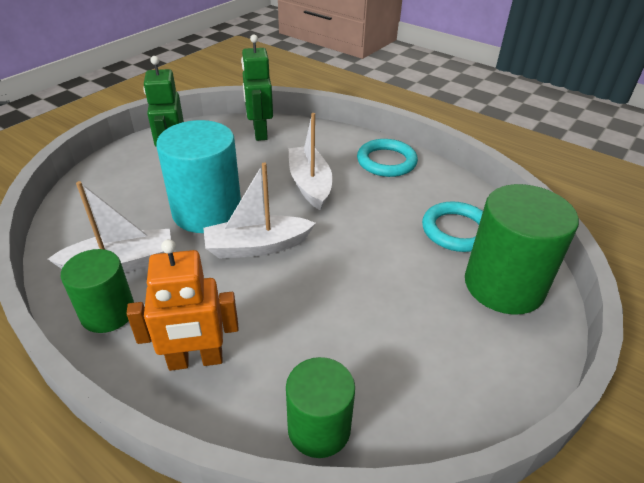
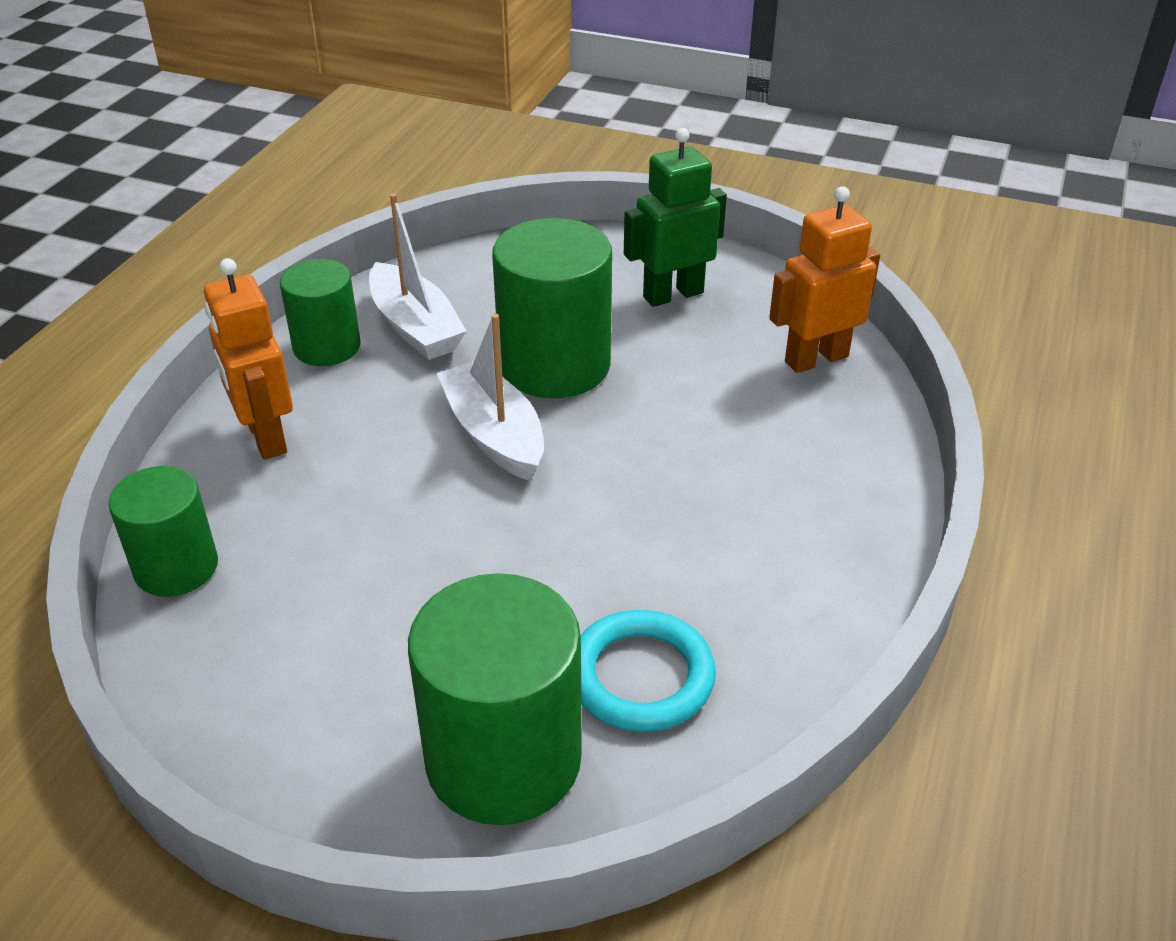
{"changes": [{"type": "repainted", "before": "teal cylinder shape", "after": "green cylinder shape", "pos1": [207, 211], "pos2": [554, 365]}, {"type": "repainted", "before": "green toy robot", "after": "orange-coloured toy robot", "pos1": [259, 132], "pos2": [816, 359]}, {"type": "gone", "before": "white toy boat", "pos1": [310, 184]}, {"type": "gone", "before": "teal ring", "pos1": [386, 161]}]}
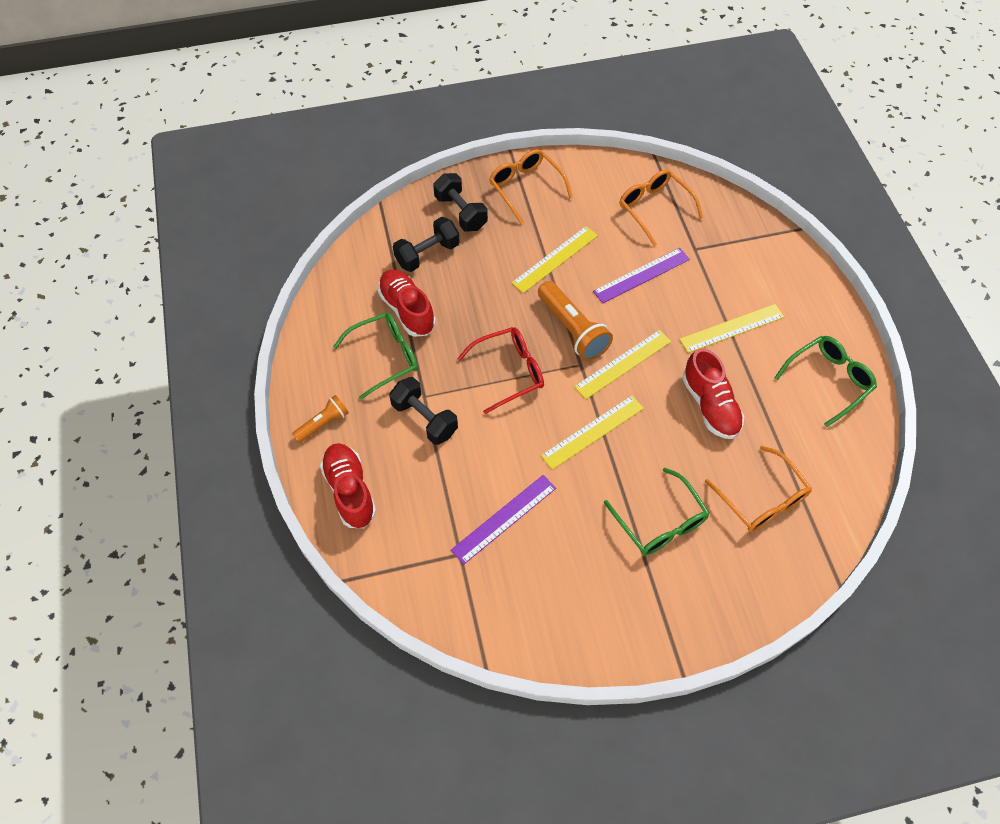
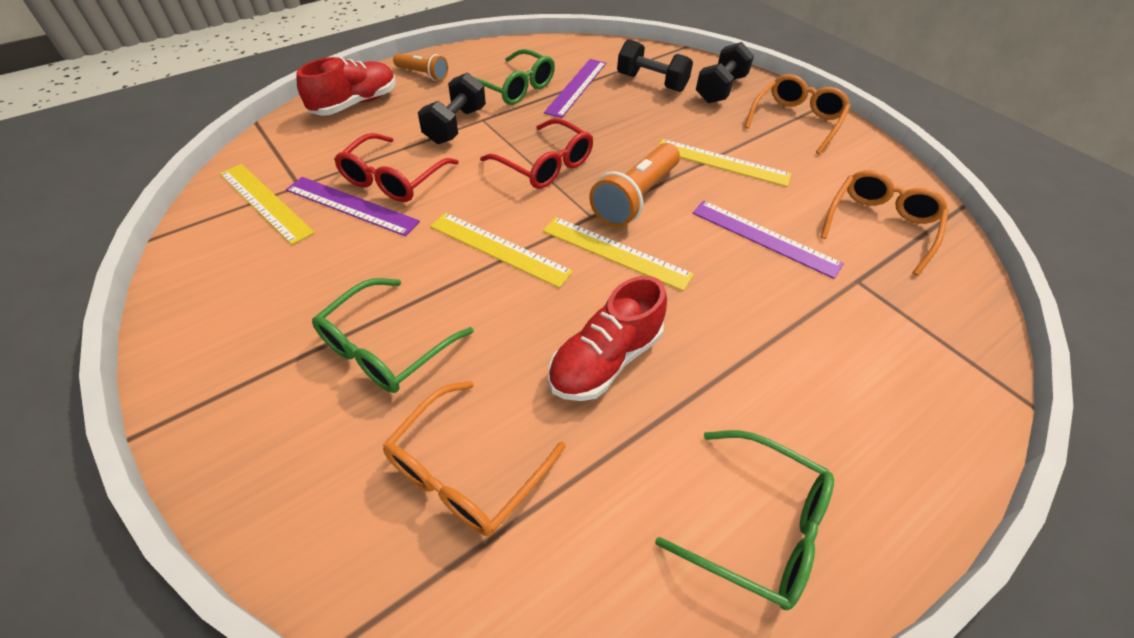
{"changes": [{"type": "swapped", "before": "red sneaker", "after": "purple measuring stick", "pos1": [407, 310], "pos2": [577, 87]}, {"type": "shifted", "before": "yellow measuring stick", "pos1": [732, 328], "pos2": [265, 202]}, {"type": "new", "after": "red glasses", "pos2": [394, 178]}]}
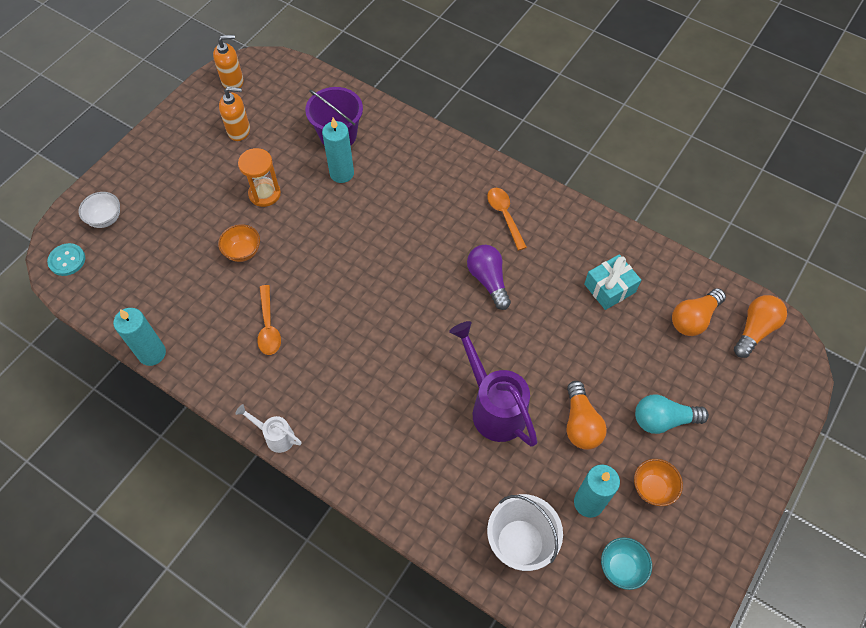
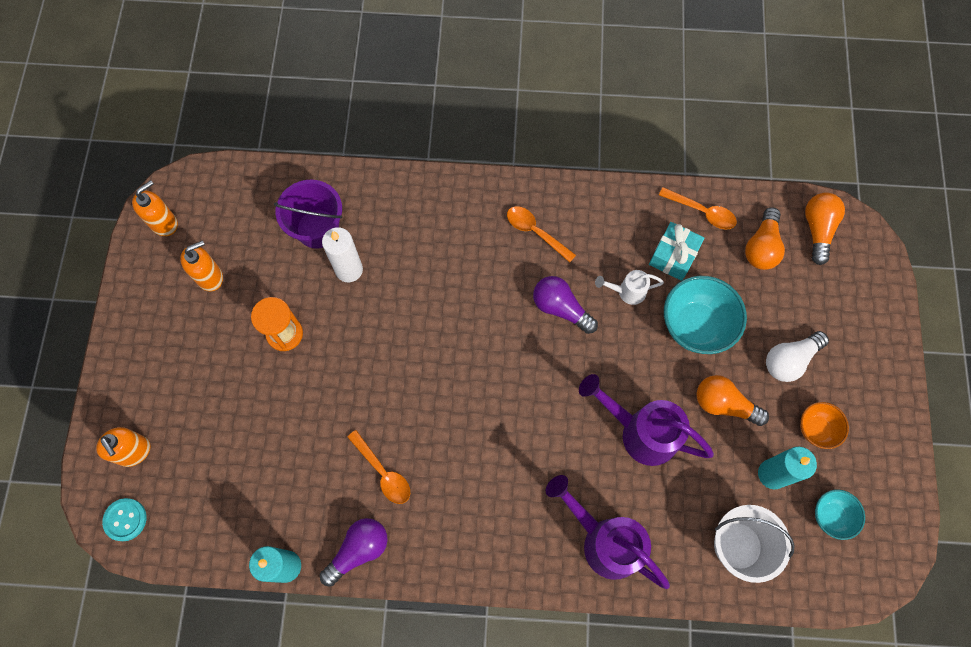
{"changes": [{"type": "swapped", "before": "white deep dish", "after": "orange-coloured soap dispenser", "pos1": [106, 219], "pos2": [134, 451]}, {"type": "gone", "before": "orange-coloured deep dish", "pos1": [243, 252]}, {"type": "shifted", "before": "white watering can", "pos1": [275, 436], "pos2": [626, 292]}, {"type": "repainted", "before": "teal candle", "after": "white candle", "pos1": [342, 173], "pos2": [349, 270]}, {"type": "rotated", "before": "orange-coloured lightbulb", "pos1": [580, 424], "pos2": [724, 404], "turn": 150}, {"type": "repainted", "before": "teal lightbulb", "after": "white lightbulb", "pos1": [663, 420], "pos2": [789, 360]}, {"type": "new", "after": "purple lightbulb", "pos2": [358, 550]}, {"type": "new", "after": "purple watering can", "pos2": [603, 540]}, {"type": "new", "after": "orange-coloured teaspoon", "pos2": [702, 212]}, {"type": "new", "after": "teal deep dish", "pos2": [695, 326]}]}
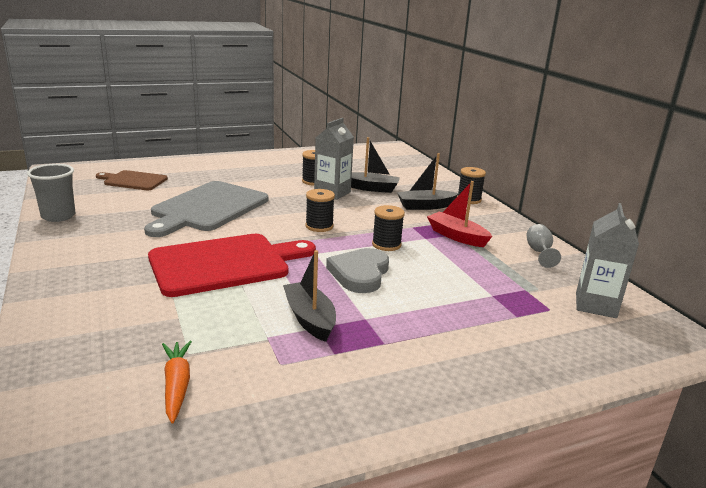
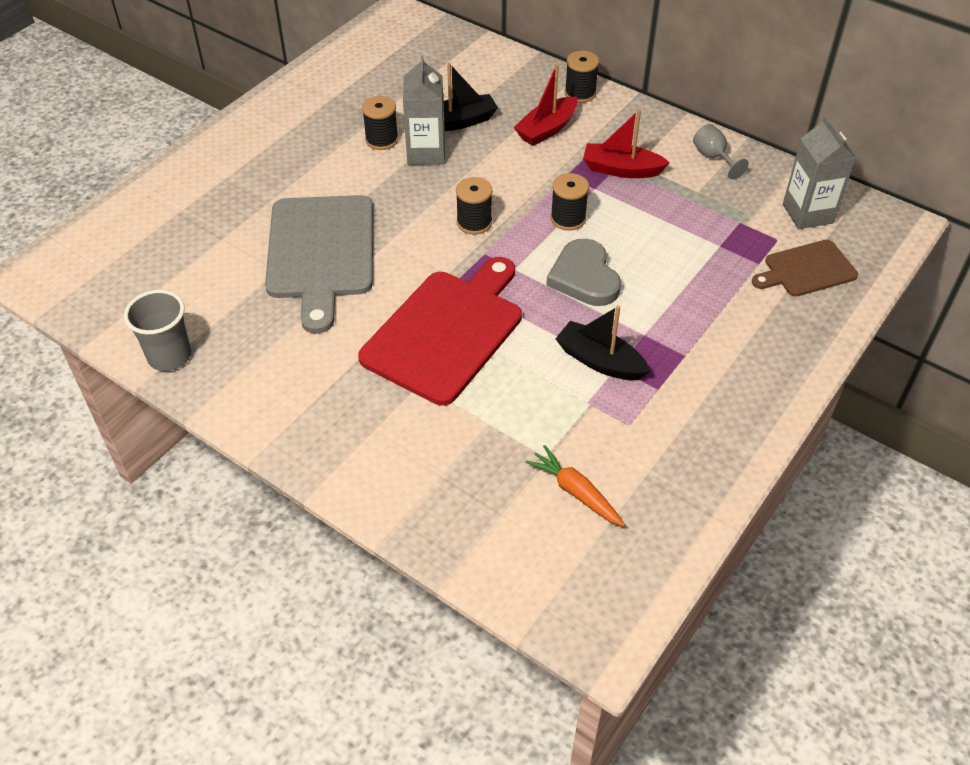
{"changes": [{"type": "shifted", "before": "dark brown bread board", "pos1": [133, 181], "pos2": [806, 269]}, {"type": "repainted", "before": "black toy boat", "after": "red toy boat", "pos1": [425, 206], "pos2": [547, 129]}]}
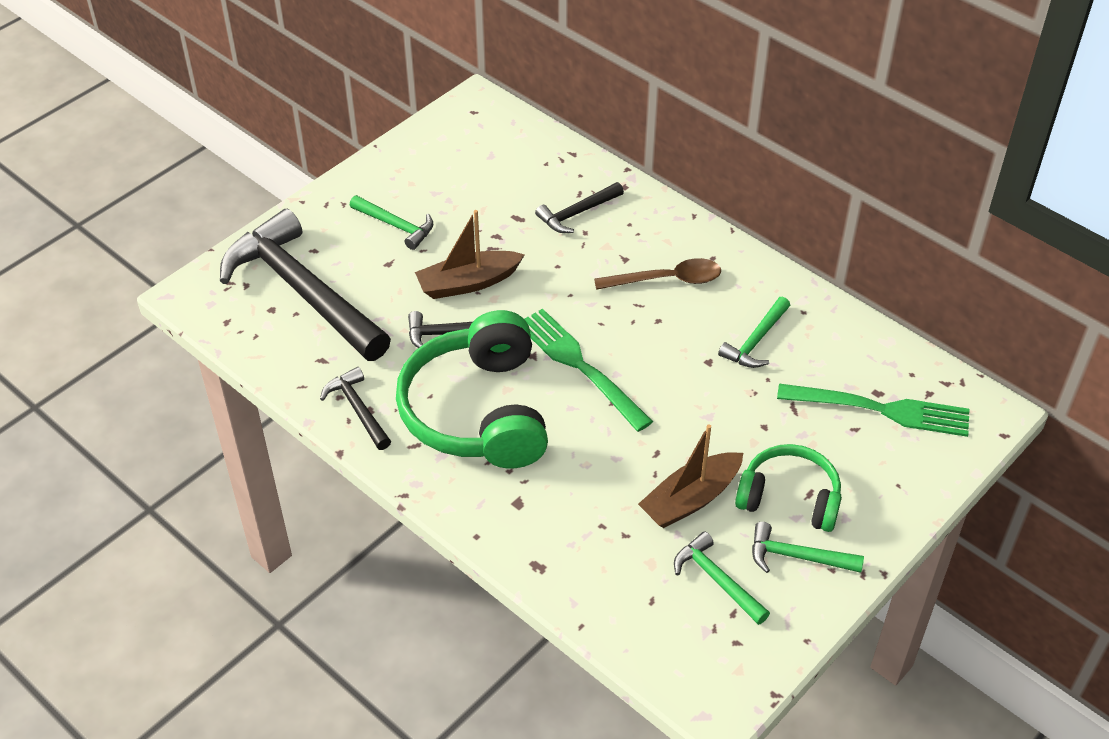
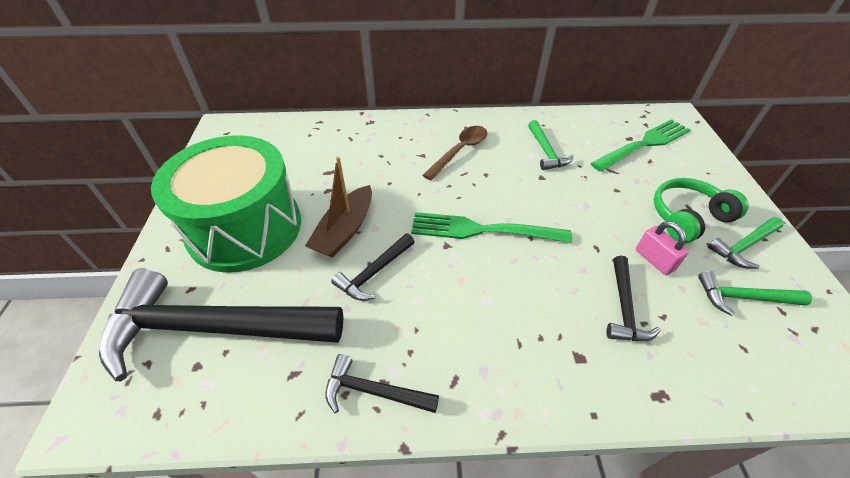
{"changes": [{"type": "swapped", "before": "green claw hammer", "after": "green toy drum", "pos1": [396, 226], "pos2": [245, 228]}, {"type": "gone", "before": "green headset", "pos1": [478, 411]}, {"type": "shifted", "before": "black claw hammer", "pos1": [577, 213], "pos2": [624, 307]}, {"type": "swapped", "before": "dark brown toy boat", "after": "pink padlock", "pos1": [690, 499], "pos2": [654, 260]}]}
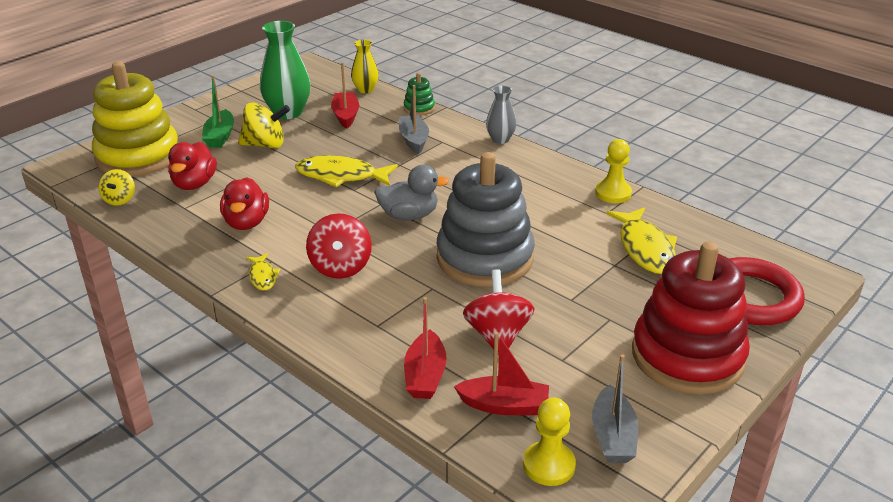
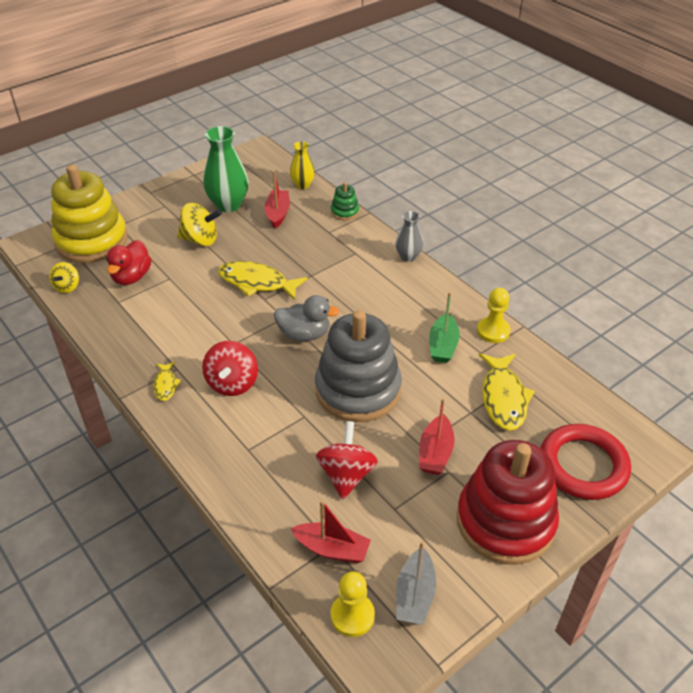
{"changes": [{"type": "shifted", "before": "green toy boat", "pos1": [220, 136], "pos2": [443, 345]}, {"type": "gone", "before": "red duck", "pos1": [246, 222]}, {"type": "gone", "before": "grey toy boat", "pos1": [414, 140]}, {"type": "shifted", "before": "red toy boat", "pos1": [425, 375], "pos2": [435, 453]}]}
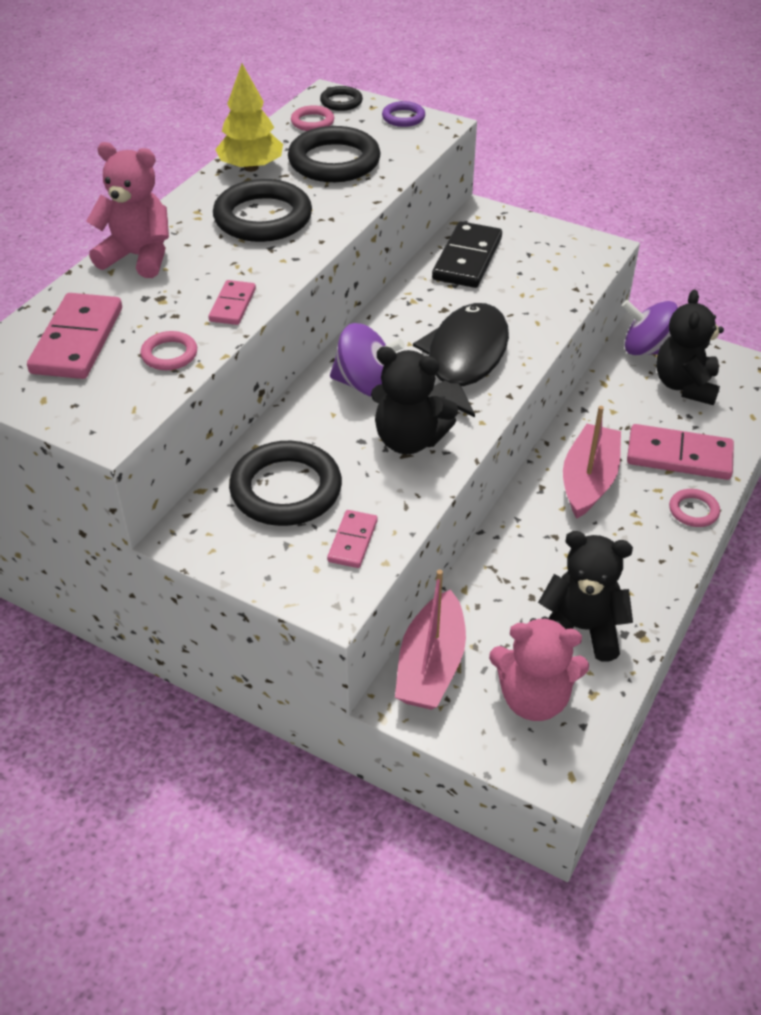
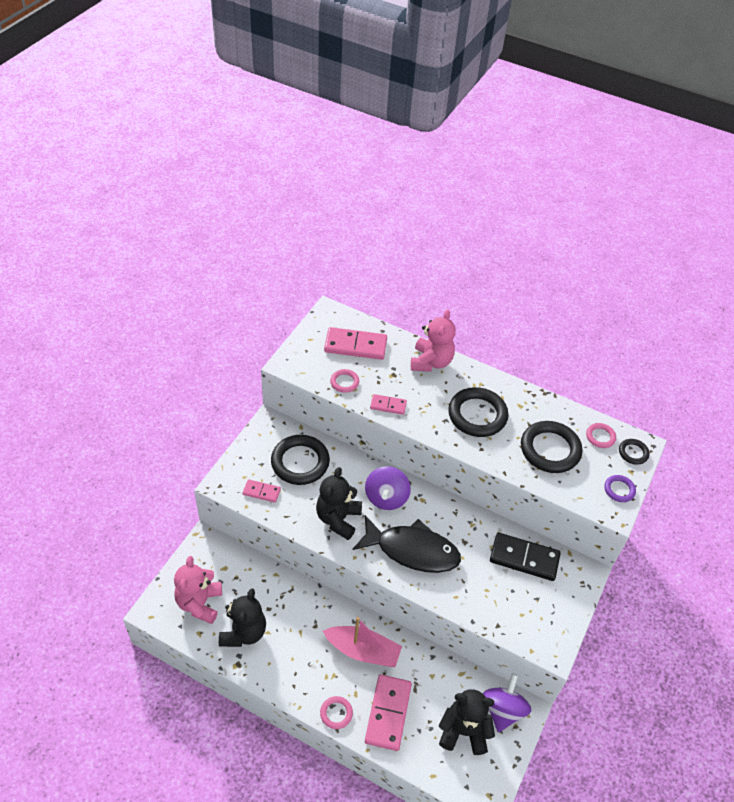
{"changes": [{"type": "gone", "before": "yellow toy tree", "pos1": [251, 167]}, {"type": "gone", "before": "pink toy boat", "pos1": [431, 665]}]}
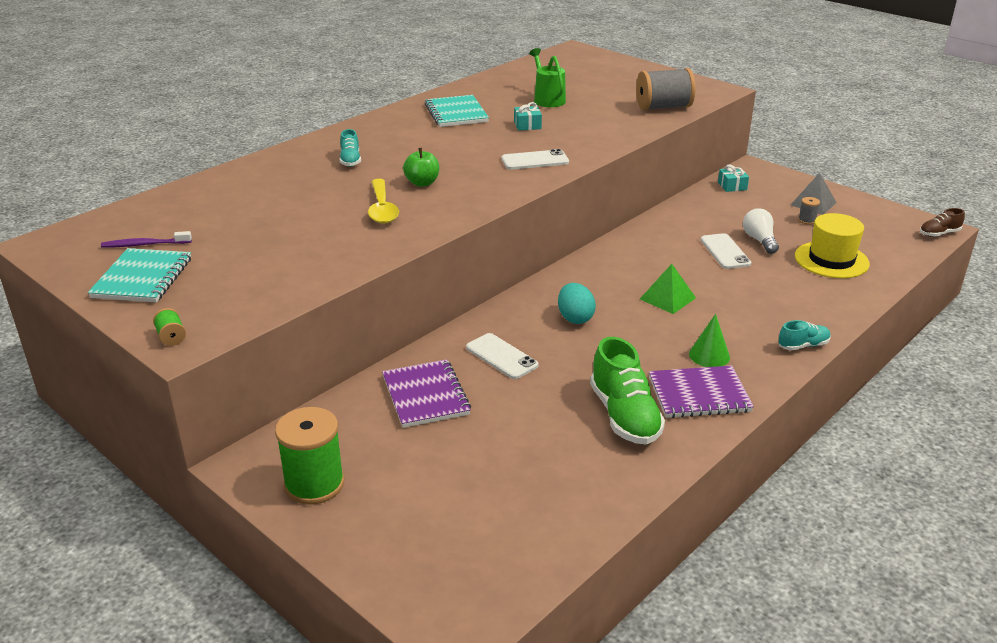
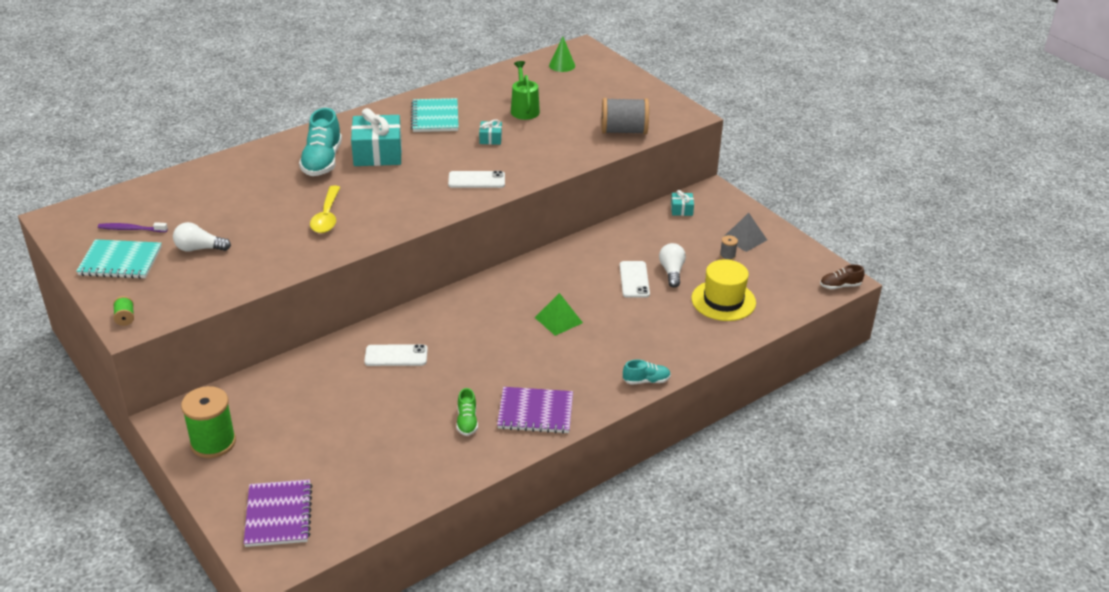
{"changes": [{"type": "rotated", "before": "teal notepad", "pos1": [142, 278], "pos2": [120, 261], "turn": 75}, {"type": "scaled", "before": "teal sneaker", "pos1": [350, 160], "pos2": [322, 161], "scale": 1.91}, {"type": "shifted", "before": "purple notepad", "pos1": [426, 396], "pos2": [278, 515]}, {"type": "gone", "before": "green toy apple", "pos1": [422, 183]}, {"type": "rotated", "before": "white phone", "pos1": [501, 356], "pos2": [396, 356], "turn": -60}, {"type": "gone", "before": "teal egg", "pos1": [575, 318]}, {"type": "scaled", "before": "green sneaker", "pos1": [624, 415], "pos2": [467, 421], "scale": 0.52}, {"type": "shifted", "before": "green solid cone", "pos1": [709, 355], "pos2": [562, 65]}, {"type": "new", "after": "white lightbulb", "pos2": [199, 248]}, {"type": "new", "after": "teal gift", "pos2": [377, 153]}]}
